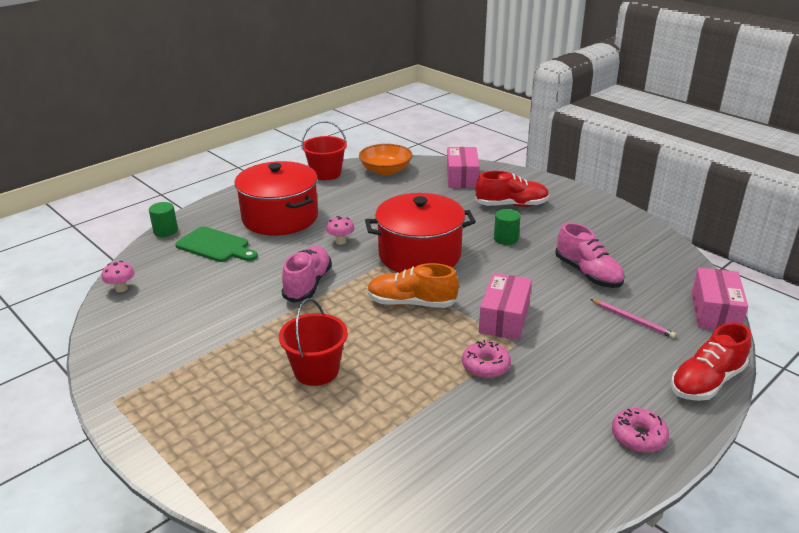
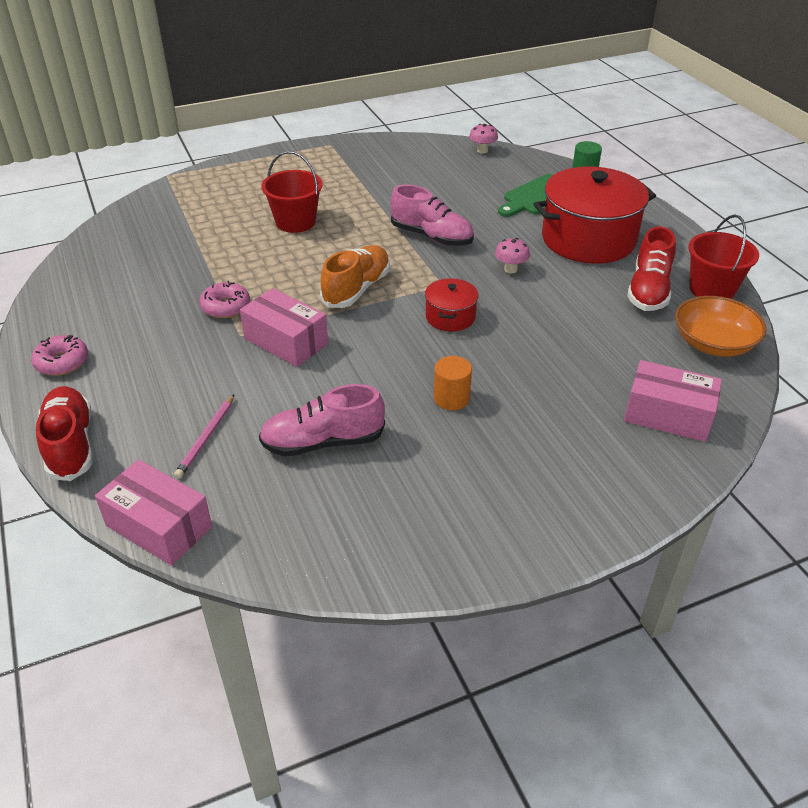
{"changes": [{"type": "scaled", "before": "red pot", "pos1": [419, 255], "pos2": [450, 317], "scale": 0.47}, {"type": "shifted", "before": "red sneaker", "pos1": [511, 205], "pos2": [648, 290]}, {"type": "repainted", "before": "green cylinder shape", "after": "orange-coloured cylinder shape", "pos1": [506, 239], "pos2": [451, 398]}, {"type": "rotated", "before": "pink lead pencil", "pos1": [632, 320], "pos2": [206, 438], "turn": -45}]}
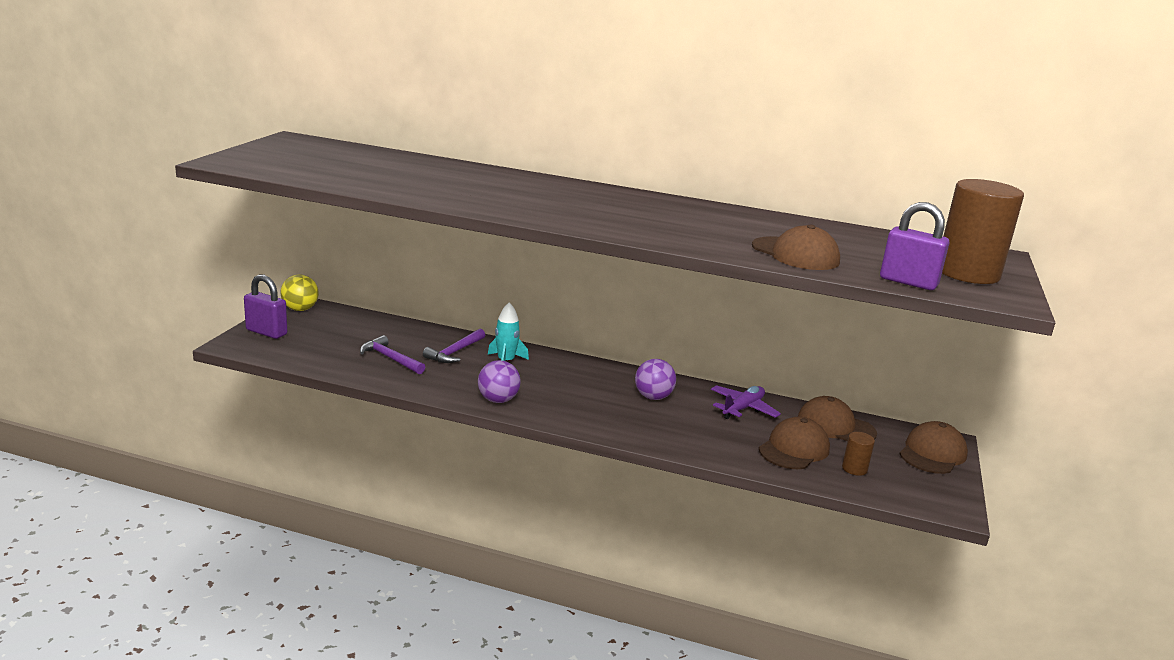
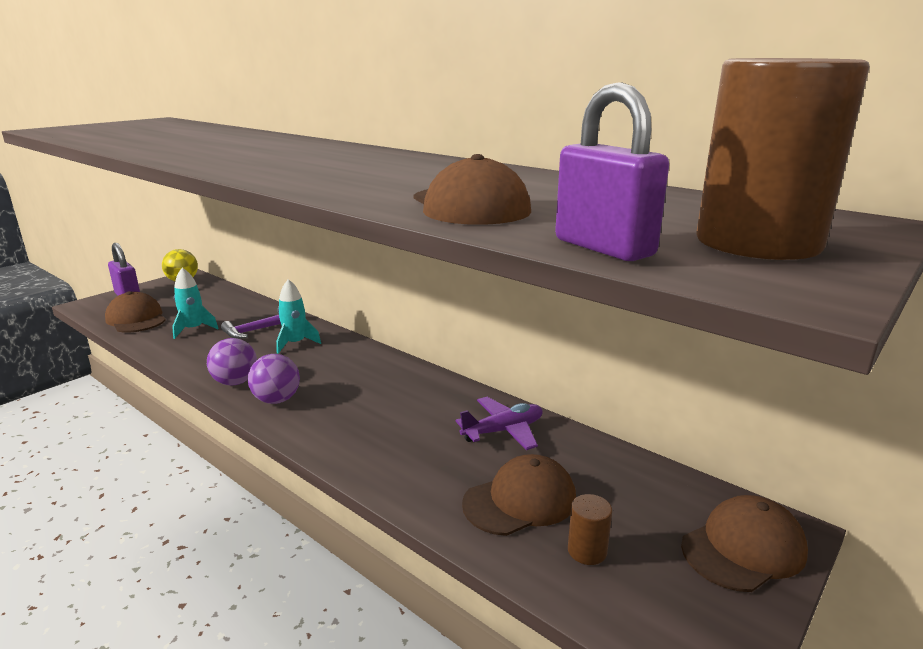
{"changes": [{"type": "swapped", "before": "purple claw hammer", "after": "teal rocket", "pos1": [390, 358], "pos2": [193, 329]}, {"type": "shifted", "before": "purple sphere", "pos1": [653, 397], "pos2": [277, 400]}, {"type": "shifted", "before": "dark brown cap", "pos1": [835, 426], "pos2": [136, 319]}]}
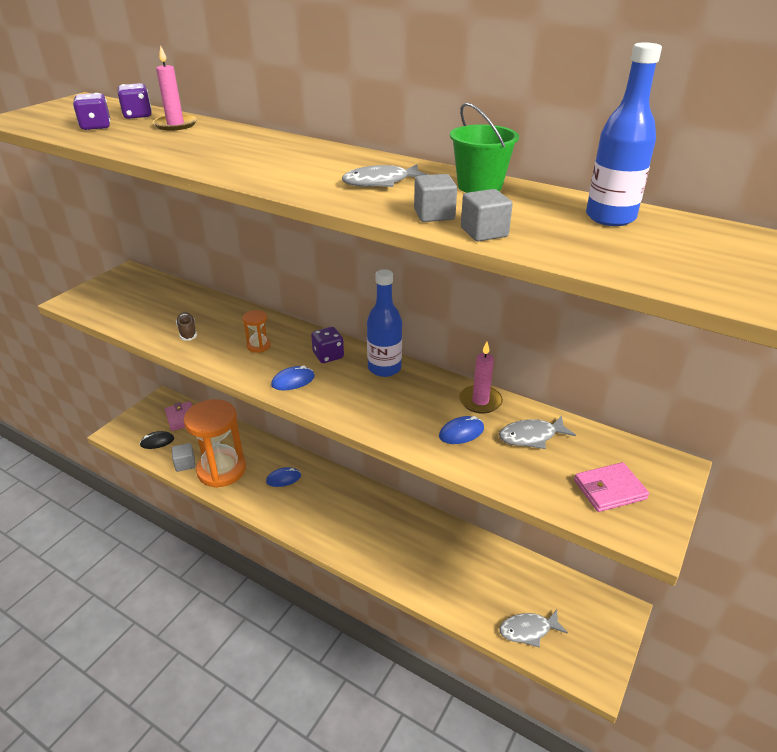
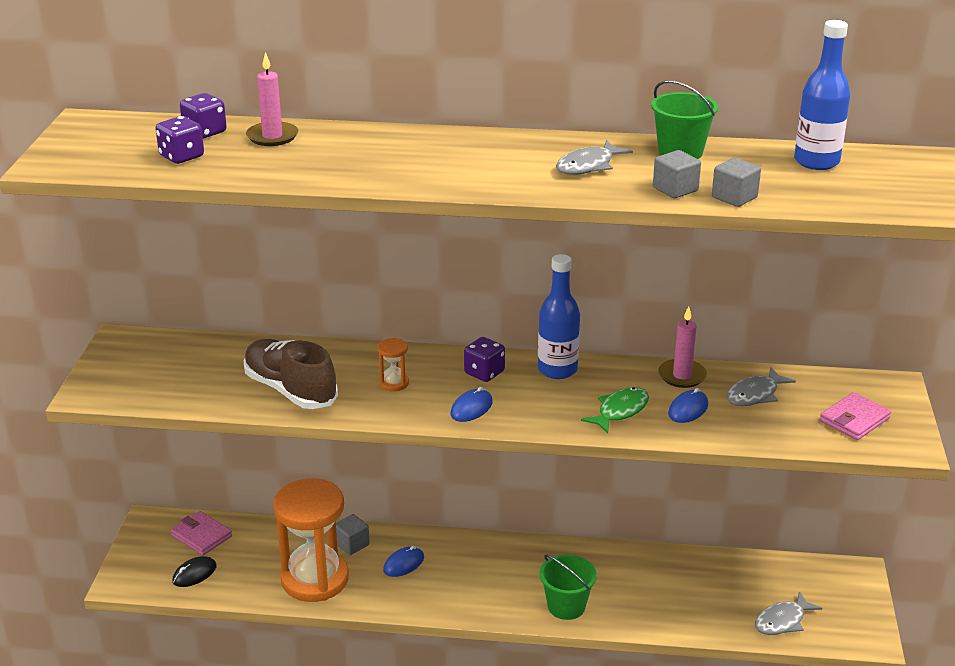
{"changes": [{"type": "shifted", "before": "grey cube", "pos1": [185, 464], "pos2": [352, 544]}, {"type": "scaled", "before": "dark brown sneaker", "pos1": [187, 332], "pos2": [290, 390], "scale": 2.1}, {"type": "new", "after": "green sand bucket", "pos2": [566, 606]}, {"type": "new", "after": "green toy fish", "pos2": [620, 411]}]}
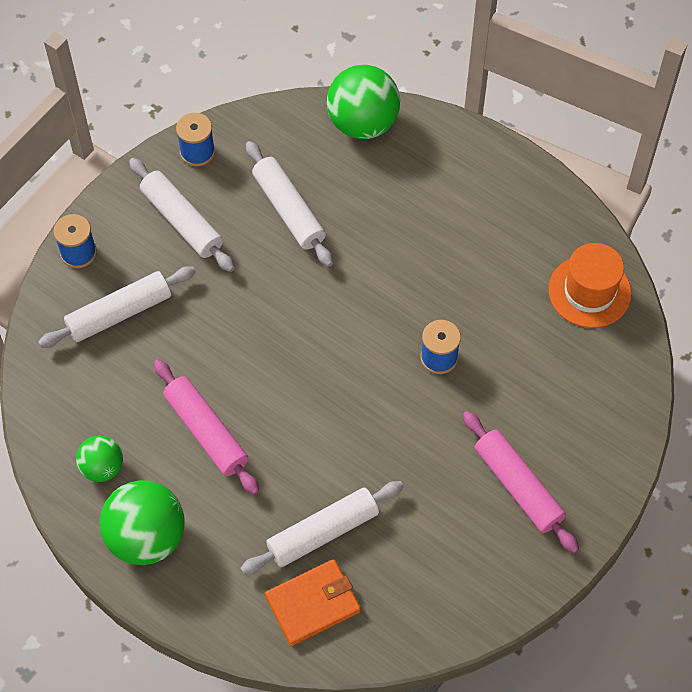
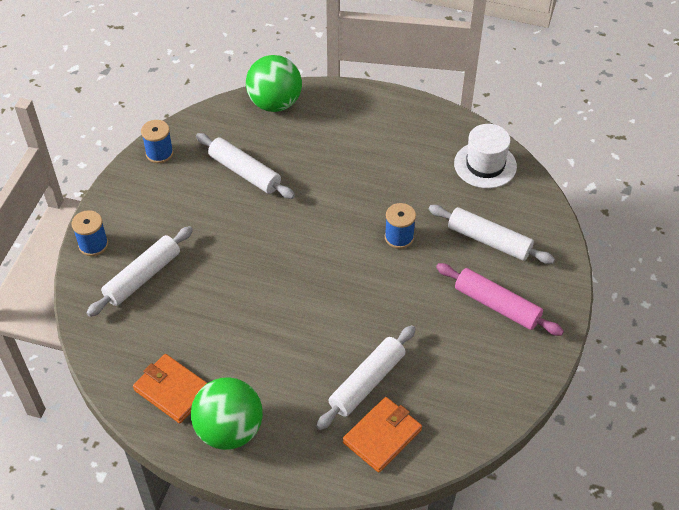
{"changes": [{"type": "swapped", "before": "green sphere", "after": "orange-coloured wallet", "pos1": [102, 467], "pos2": [173, 390]}, {"type": "shifted", "before": "white rolling pin", "pos1": [182, 221], "pos2": [489, 241]}, {"type": "gone", "before": "pink rolling pin", "pos1": [206, 432]}, {"type": "repainted", "before": "orange-coloured tall hat", "after": "white tall hat", "pos1": [589, 291], "pos2": [485, 165]}]}
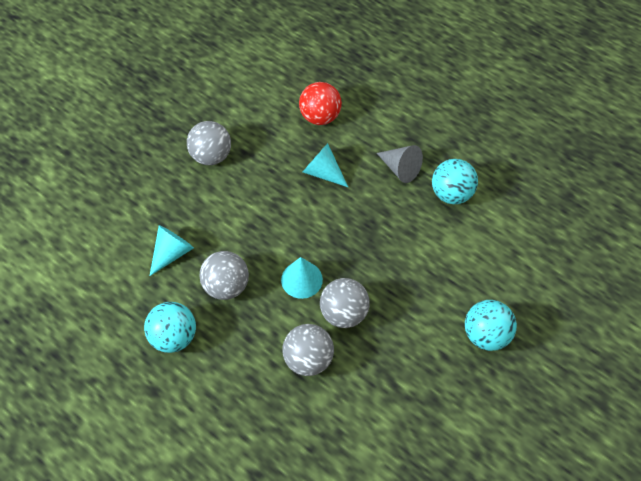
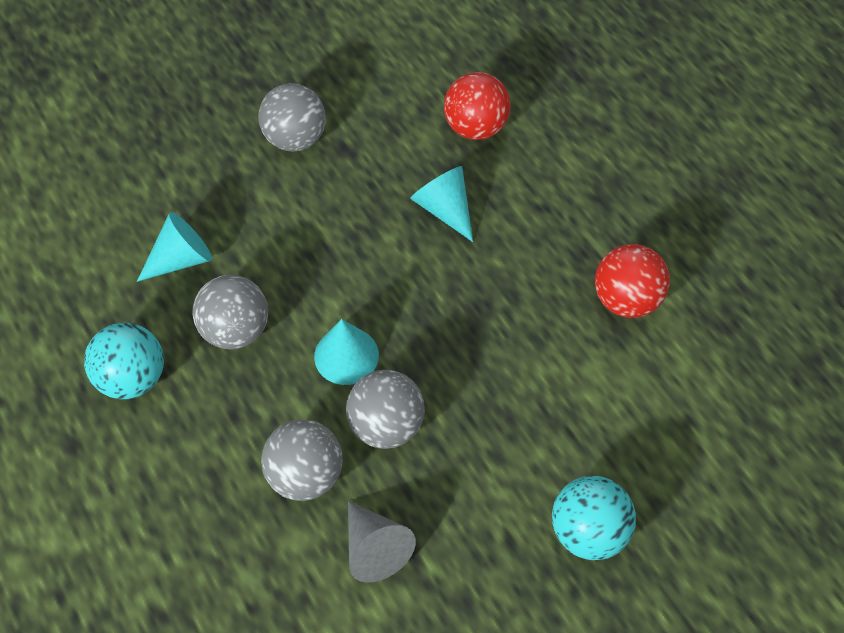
{"changes": [{"type": "shifted", "before": "grey solid cone", "pos1": [400, 169], "pos2": [374, 548]}, {"type": "repainted", "before": "teal sphere", "after": "red sphere", "pos1": [451, 194], "pos2": [625, 299]}]}
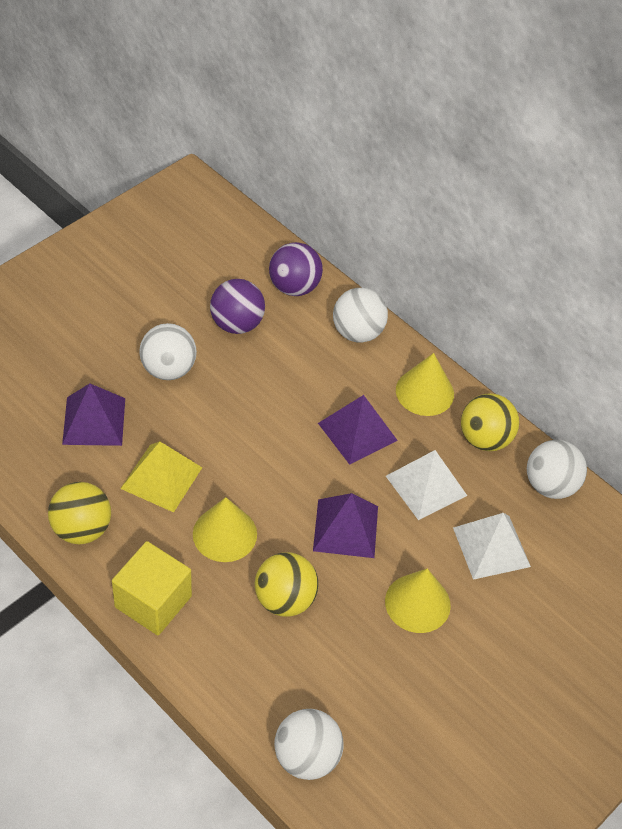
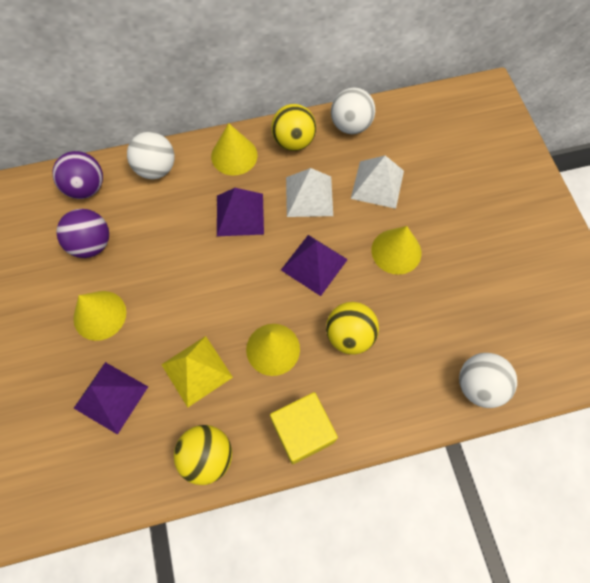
{"changes": [{"type": "swapped", "before": "white sphere", "after": "yellow solid cone", "pos1": [168, 369], "pos2": [99, 315]}]}
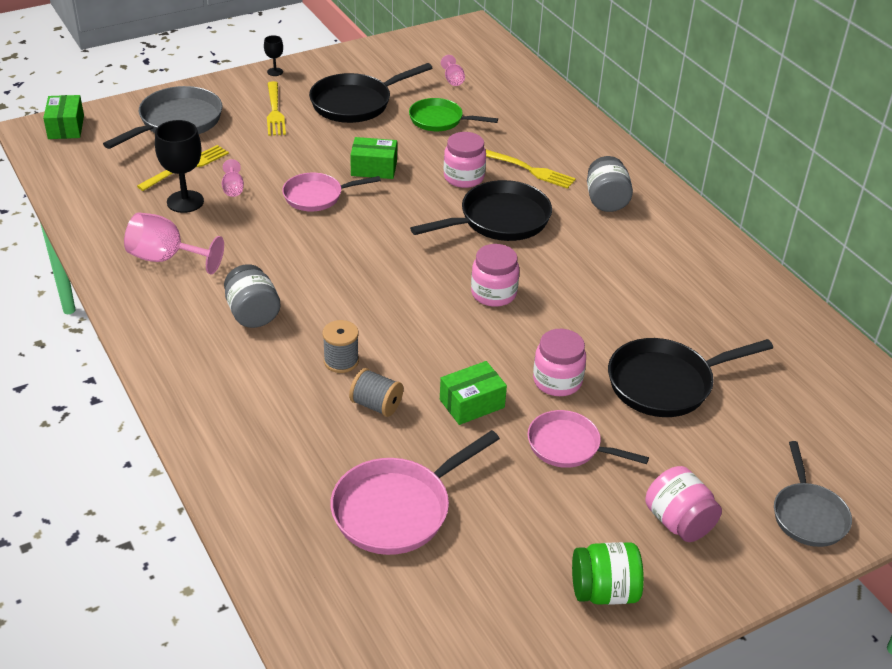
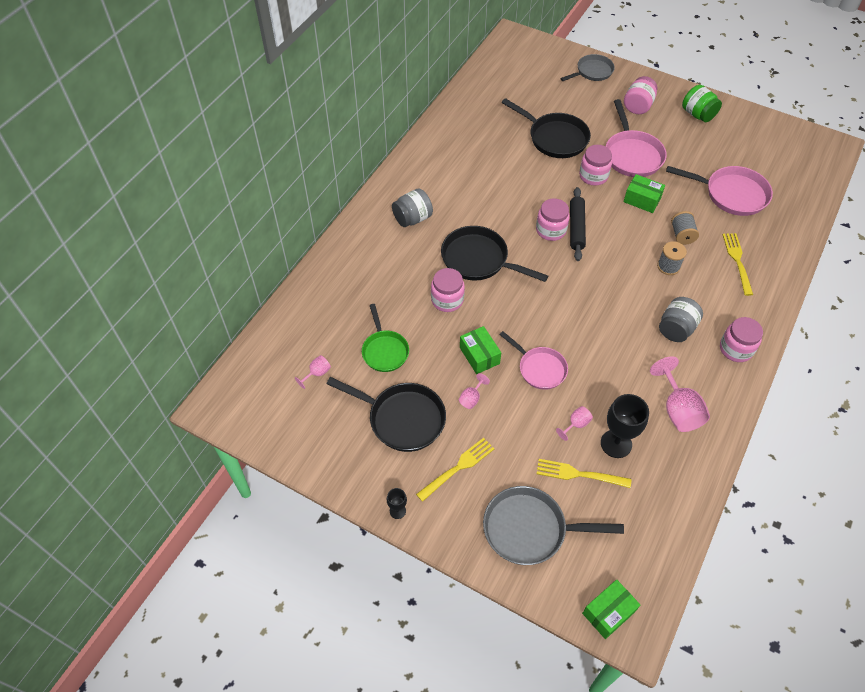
{"changes": [{"type": "shifted", "before": "yellow dinner fork", "pos1": [530, 170], "pos2": [737, 261]}, {"type": "scaled", "before": "pink skillet", "pos1": [568, 446], "pos2": [632, 155], "scale": 1.51}, {"type": "new", "after": "pink chalice", "pos2": [471, 398]}, {"type": "new", "after": "black rolling pin", "pos2": [576, 228]}, {"type": "new", "after": "pink preserve jar", "pos2": [736, 349]}]}
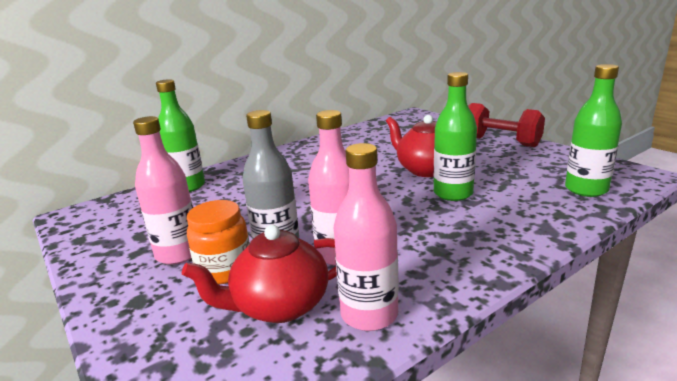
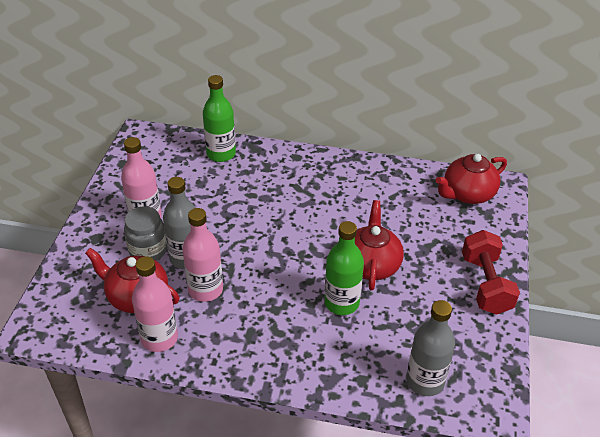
{"changes": [{"type": "repainted", "before": "orange-coloured preserve jar", "after": "grey preserve jar", "pos1": [225, 270], "pos2": [148, 250]}, {"type": "repainted", "before": "green bottle", "after": "grey bottle", "pos1": [586, 189], "pos2": [425, 381]}, {"type": "new", "after": "red china teapot", "pos2": [467, 194]}]}
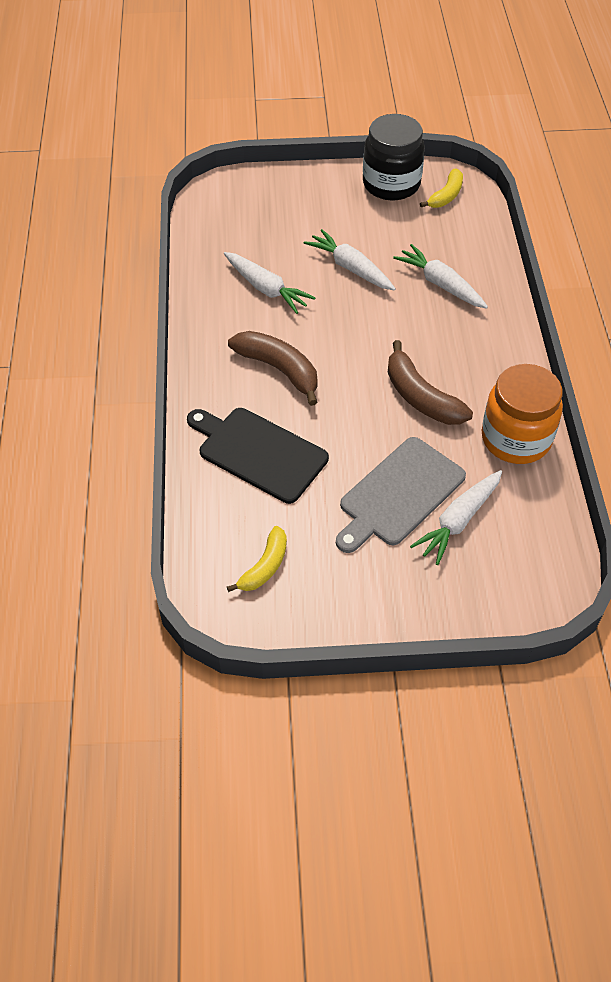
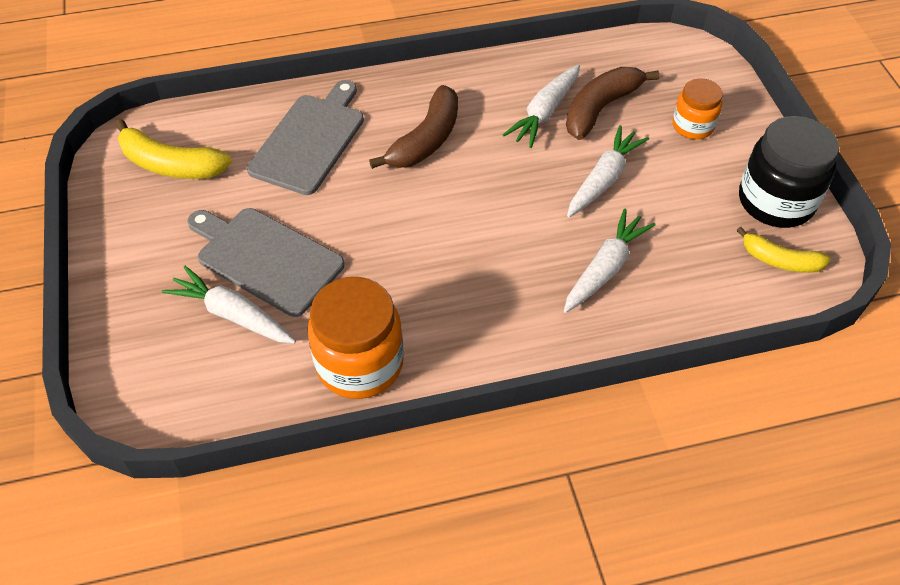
{"changes": [{"type": "repainted", "before": "black bread board", "after": "grey bread board", "pos1": [258, 453], "pos2": [310, 140]}, {"type": "scaled", "before": "yellow banana fruit", "pos1": [265, 566], "pos2": [171, 165], "scale": 1.54}, {"type": "shifted", "before": "dark brown banana fruit", "pos1": [421, 397], "pos2": [600, 108]}, {"type": "new", "after": "orange-coloured preserve jar", "pos2": [693, 126]}]}
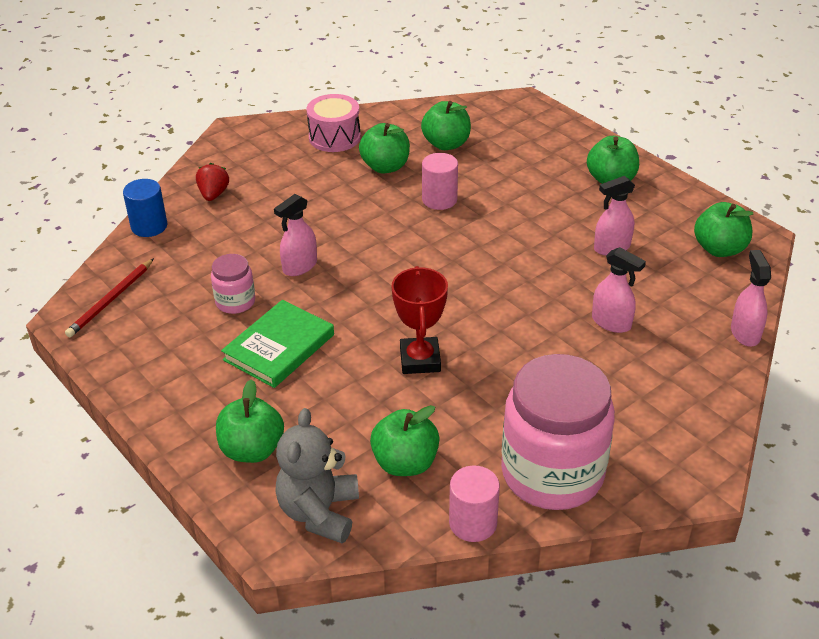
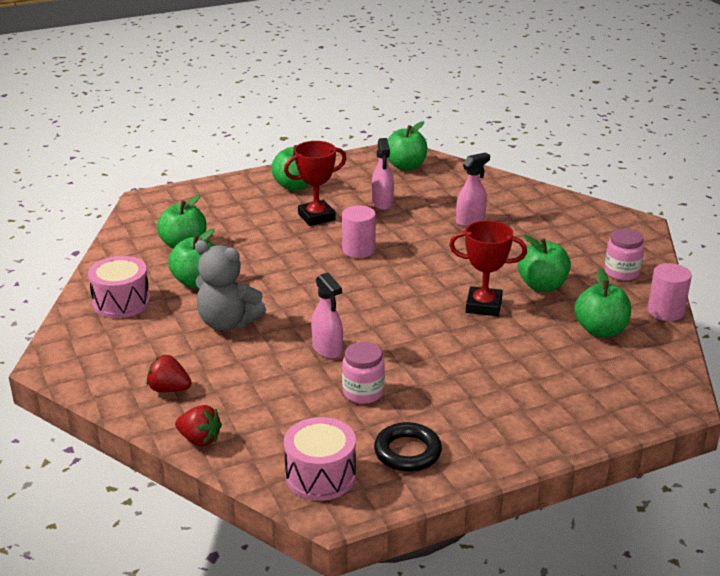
{"changes": [{"type": "swapped", "before": "red lead pencil", "after": "pink toy drum", "pos1": [111, 300], "pos2": [320, 476]}, {"type": "swapped", "before": "royal blue cylinder shape", "after": "red strawberry", "pos1": [149, 226], "pos2": [199, 439]}, {"type": "shifted", "before": "green toy apple", "pos1": [252, 450], "pos2": [542, 285]}, {"type": "gone", "before": "green book", "pos1": [279, 347]}, {"type": "shifted", "before": "grey teddy bear", "pos1": [319, 512], "pos2": [227, 322]}, {"type": "shifted", "before": "pink cylinder shape", "pos1": [439, 200], "pos2": [358, 250]}, {"type": "scaled", "before": "pink preserve jar", "pos1": [552, 473], "pos2": [621, 272], "scale": 0.46}, {"type": "gone", "before": "pink sprayer", "pos1": [745, 333]}, {"type": "new", "after": "red trophy", "pos2": [316, 217]}, {"type": "new", "after": "black ring", "pos2": [407, 452]}]}
